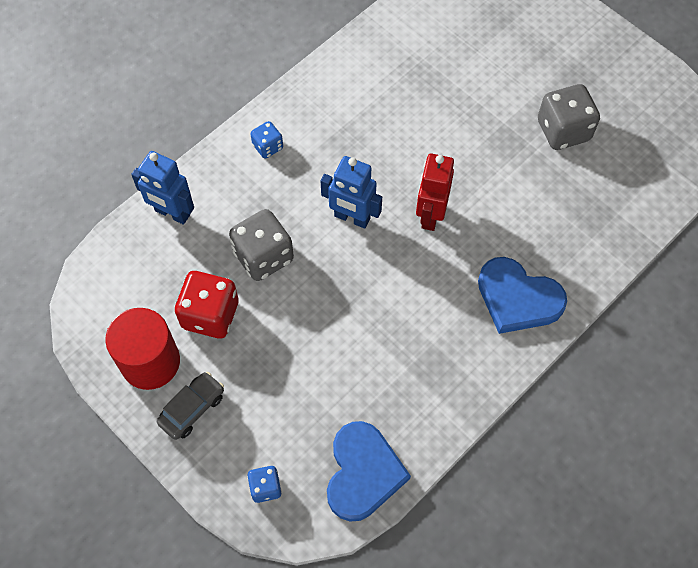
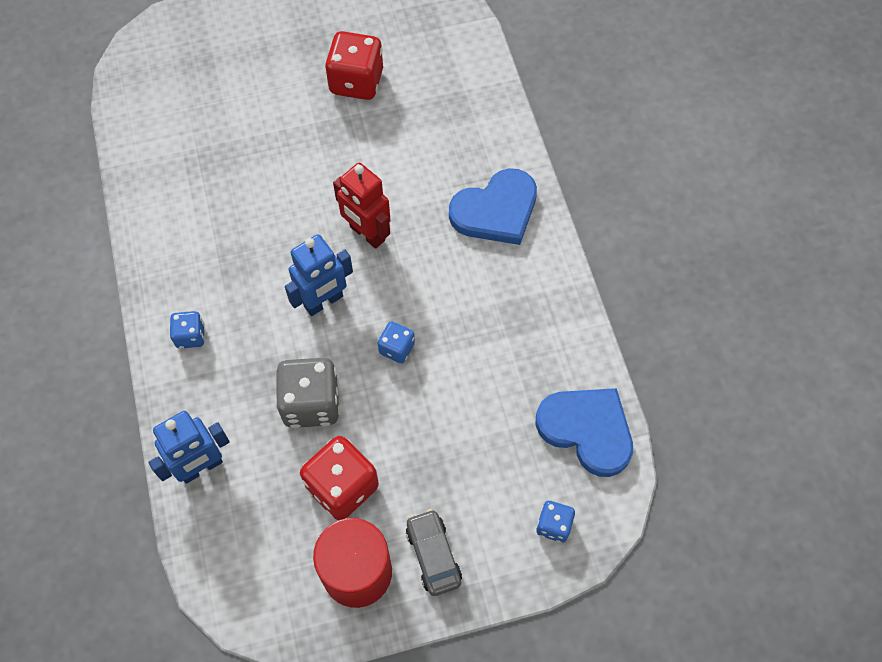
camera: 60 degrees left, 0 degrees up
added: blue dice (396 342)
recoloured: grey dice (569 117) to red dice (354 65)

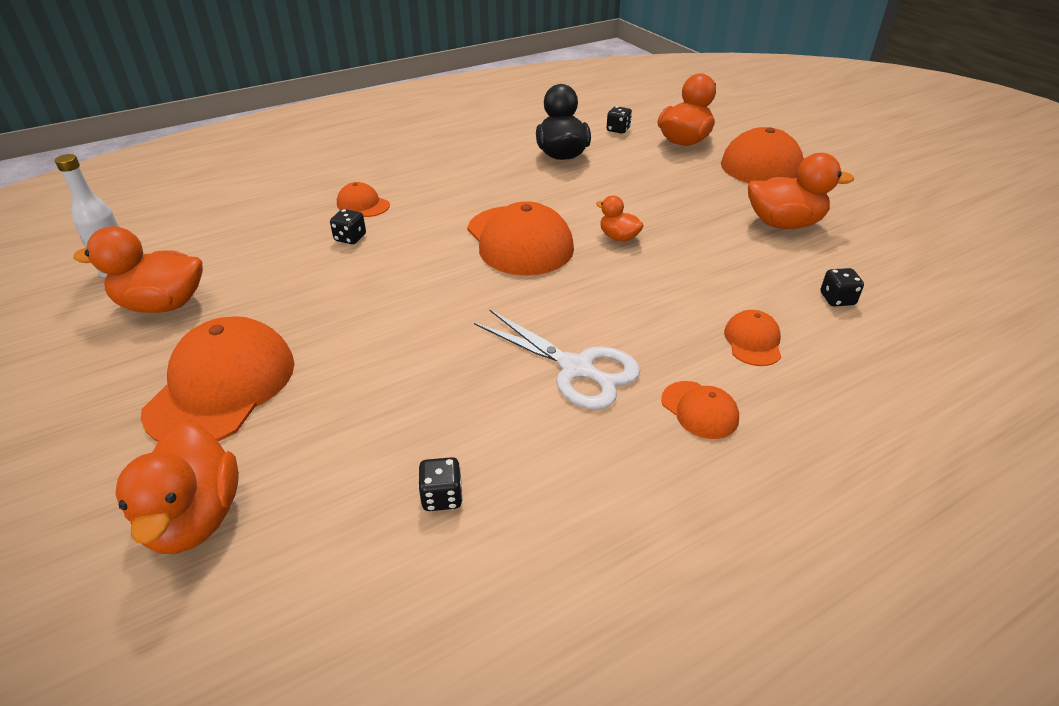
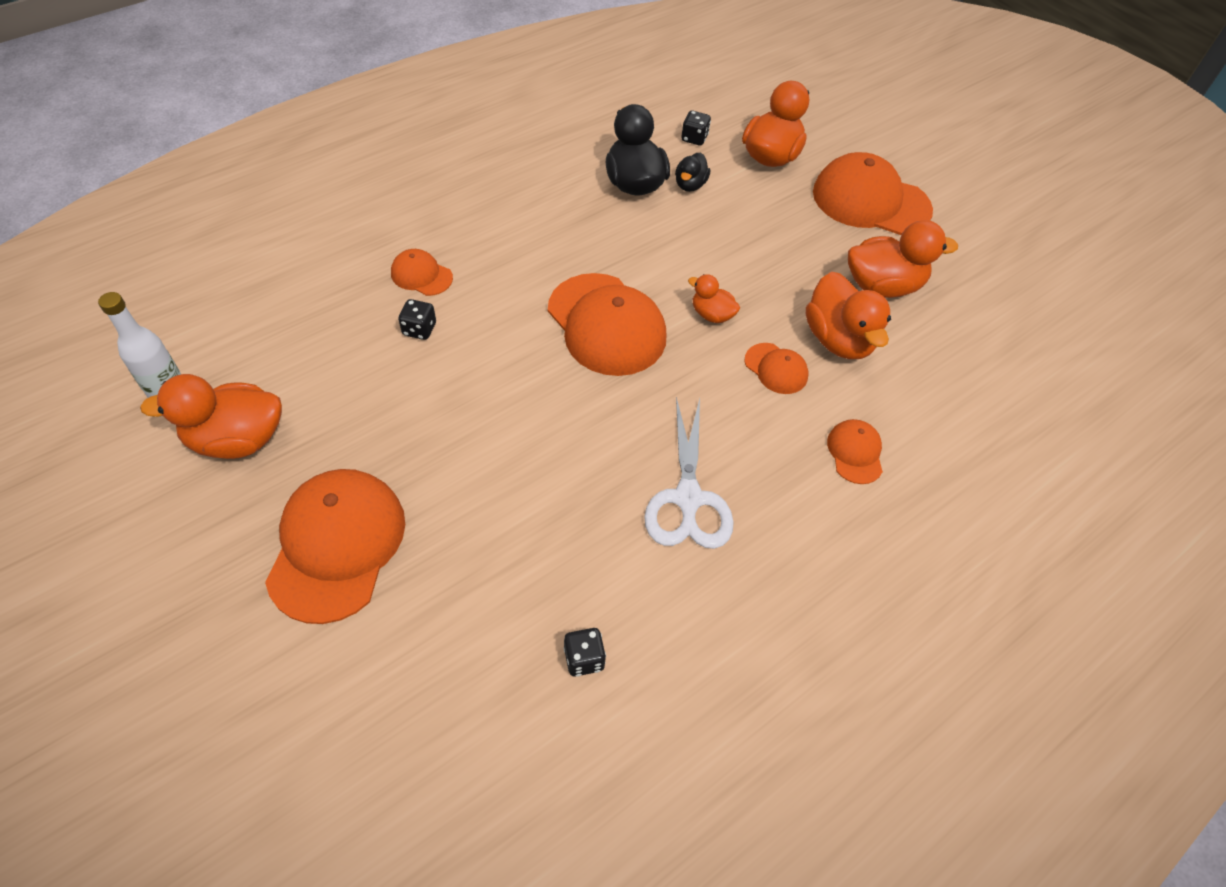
camera: 10 degrees left, 15 degrees up
removed: black dice (842 287)
added: black duck (692 172)
moved: orange duck (177 487) to (848 315); orange cap (700 410) to (777 368)
turned: white scissors (557 359) = (689 473) 60 degrees clockwise

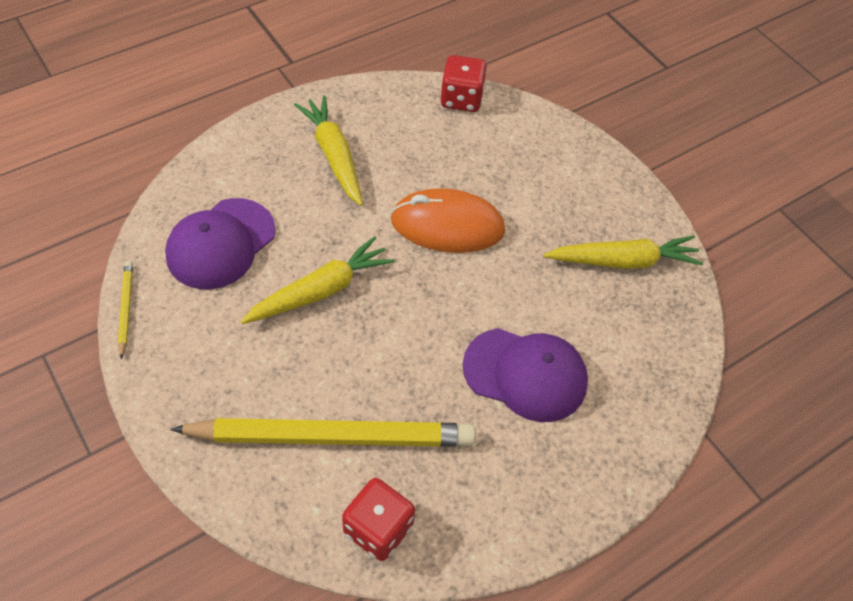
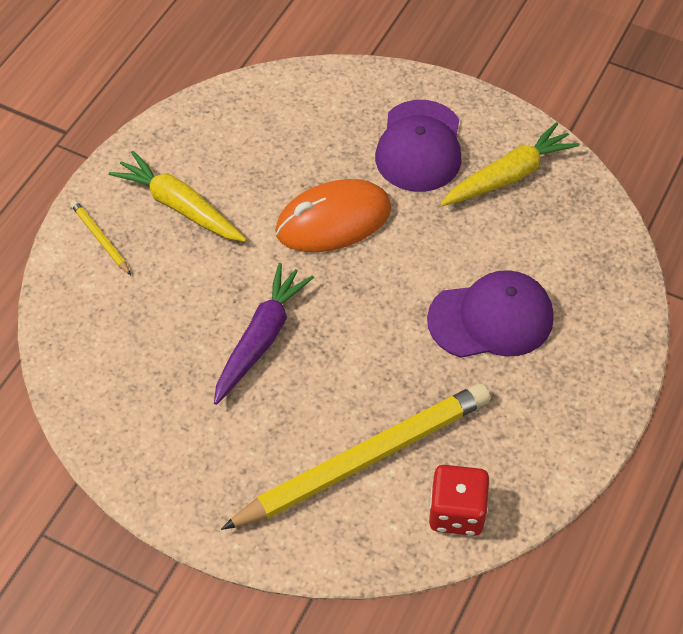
camera: 25 degrees left, 0 degrees up
removed: red dice (464 83)
moved: yellow pencil (125 310) to (100 237); purple cap (220 243) to (418 146)
recoloured: yellow carrot (317 280) to purple carrot (264 334)

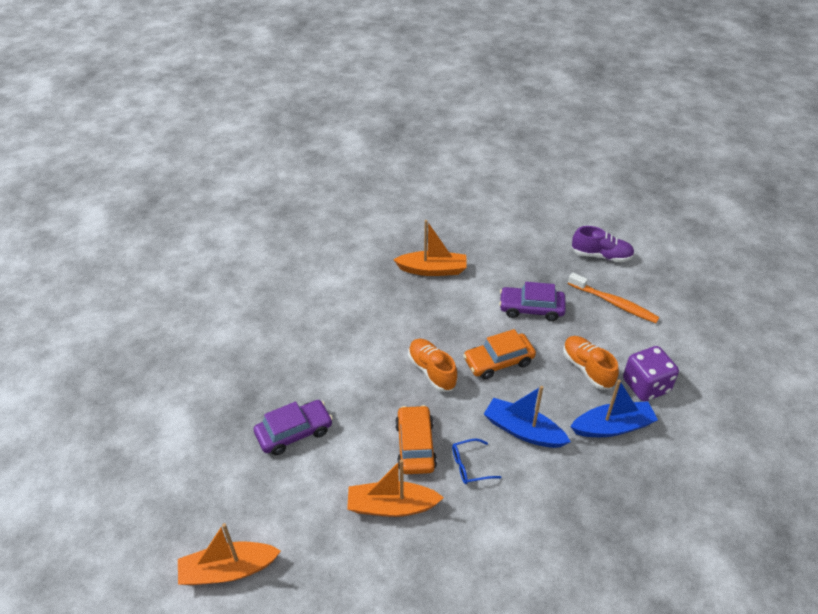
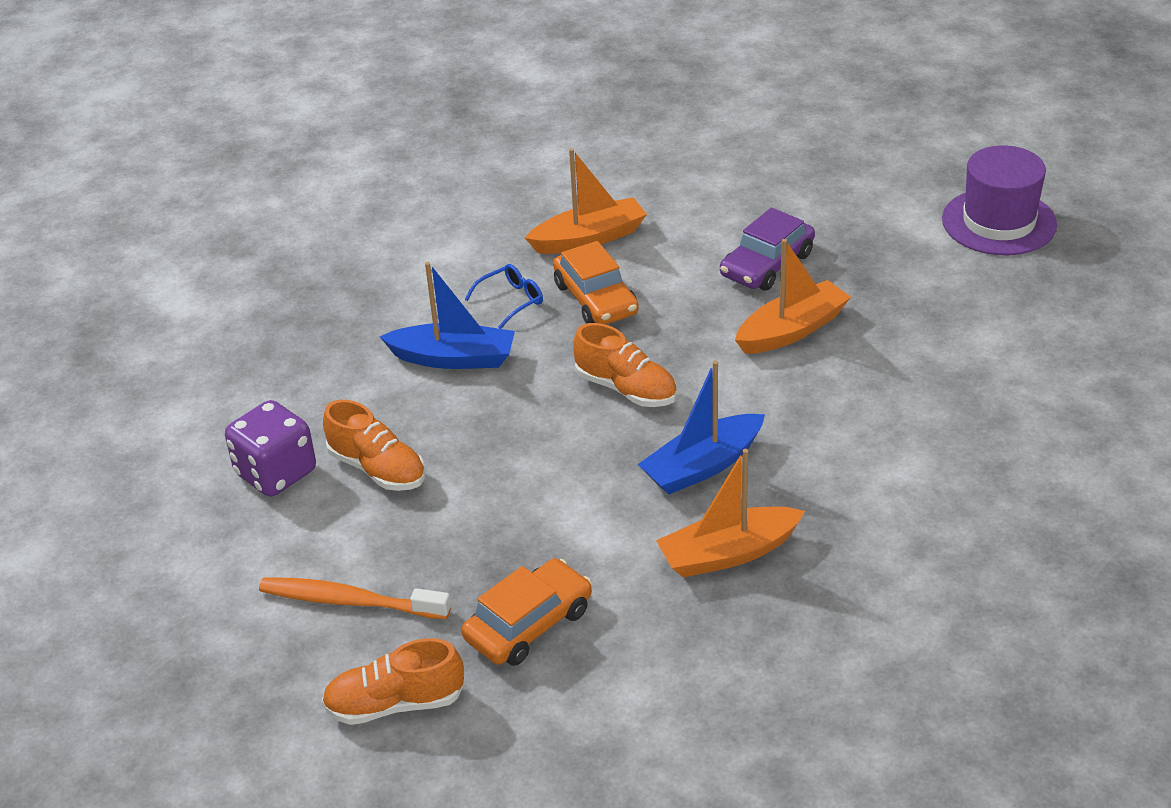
camera: 160 degrees right, 5 degrees down
removed: purple car (532 301)
added: purple hat (999 200)
moved: orange boat (229 554) to (793 296); orange car (499 354) to (526 612); blue boat (614 408) to (701 428)
recoloured: purple shoe (603 244) to orange shoe (393 681)

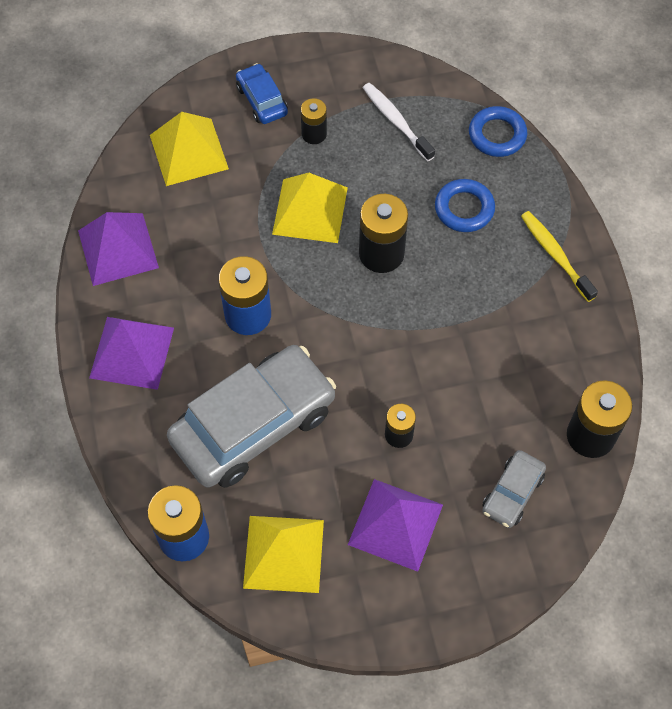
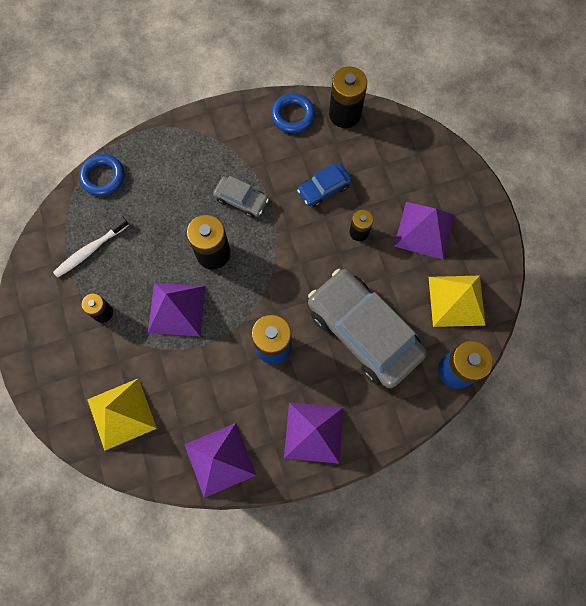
camera: 95 degrees left, 10 degrees up
removed: yellow toothbrush (559 256)
moved: blue car (262 93) to (324 185); blue ring (465 205) to (293 113); grey car (514 489) to (241 197)
recoloured: yellow pyramid (310 208) to purple pyramid (177 309)

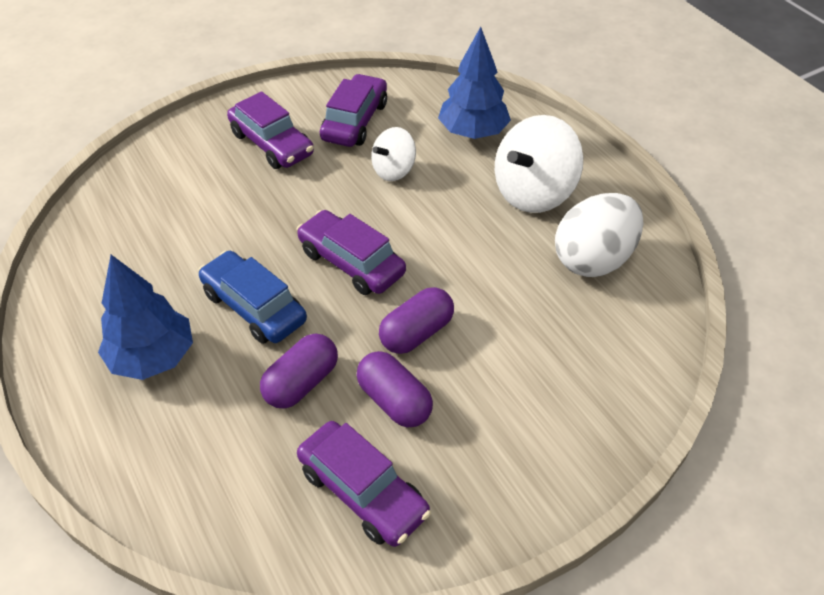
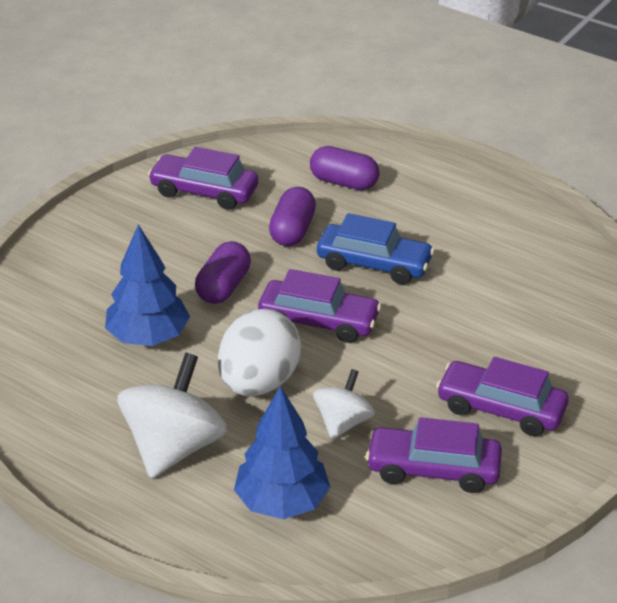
camera: 155 degrees right, 10 degrees down
moved: blue tree (145 317) to (147 285); purple capsule (394 389) to (344 168); white egg (599 235) to (259 352)
turned: purple car (353 110) = (433 455) 105 degrees clockwise

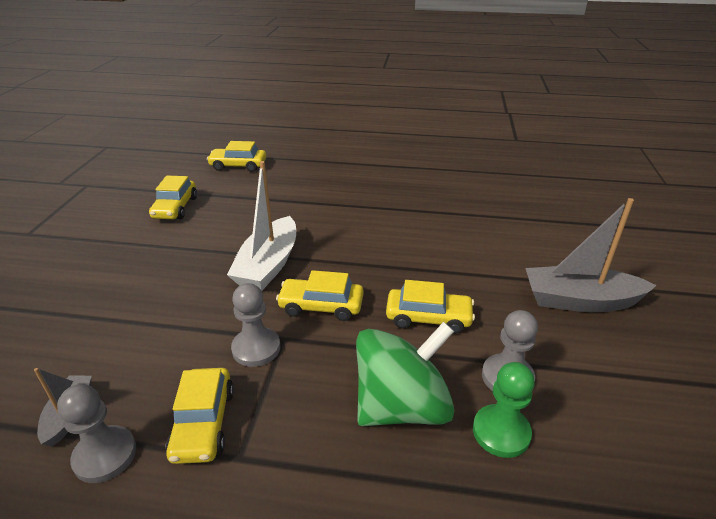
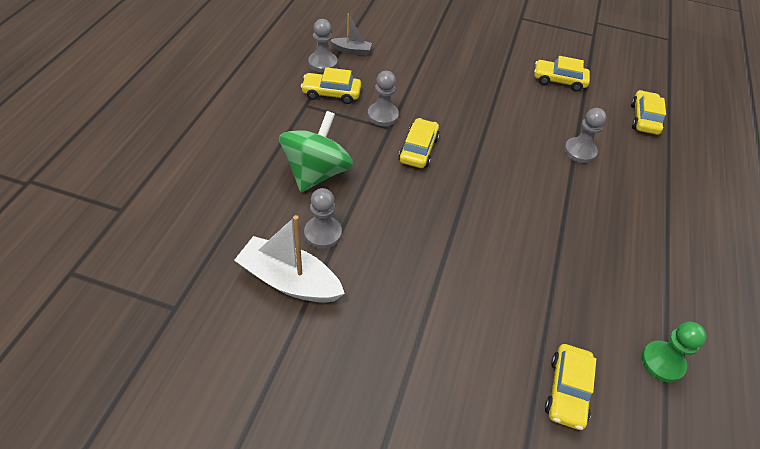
camera: 95 degrees right, 15 degrees up
removed: grey boat (591 255)
added: grey pawn (585 135)
moved: white boat (261 226) to (289 259); yellow car (430 307) to (570 387); green pawn (504 410) to (673 352)
turned: green spinning top (405 374) = (316 151) 135 degrees counterclockwise

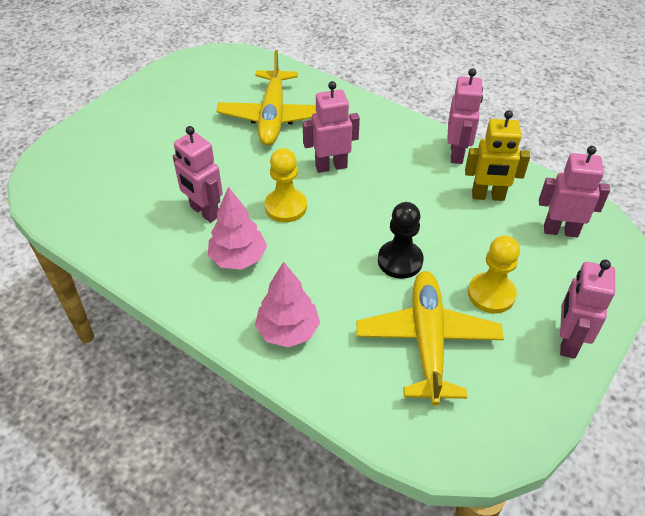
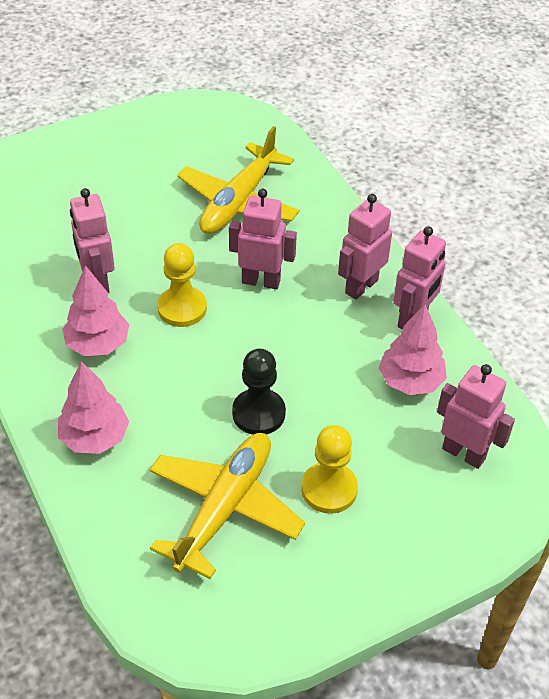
camera: 25 degrees right, 0 degrees up
moved: pink robot (587 309) to (365 247)
replaced: yellow robot (497 155) to pink tree (413 349)

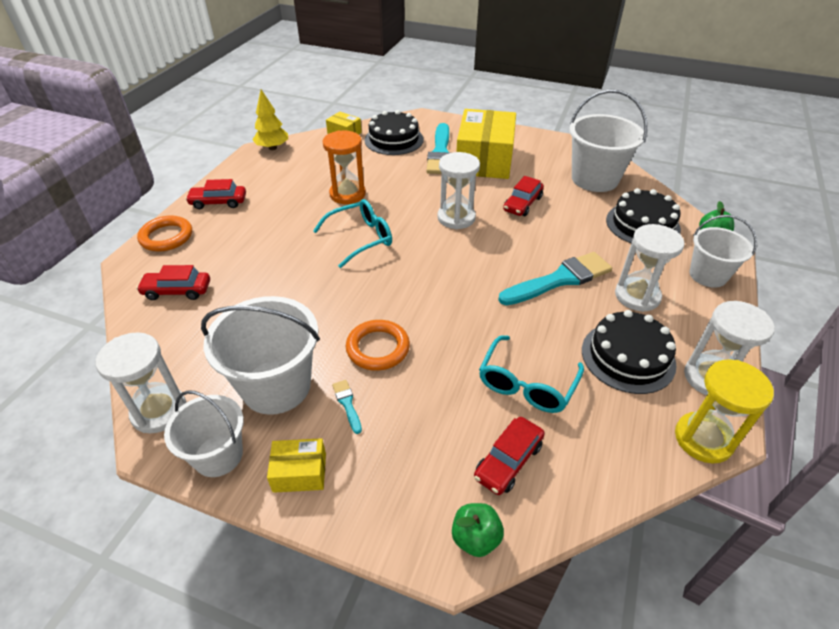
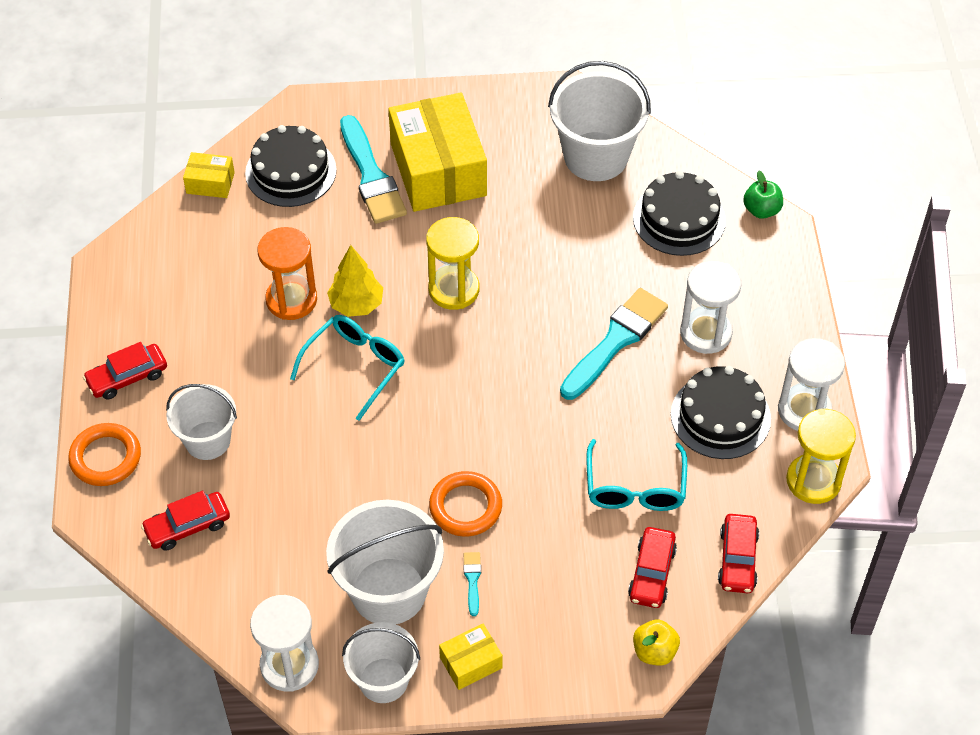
camera: 25 degrees left, 10 degrees up
moved: yellow tree (270 119) to (355 281); red car (523 196) to (738 553); white bucket (723 251) to (201 422)
recoloured: white hourglass (458 190) to yellow hourglass (452 263); green apple (478 530) to yellow apple (656 643)
turned: turquoise brush (347 407) = (472 584) 45 degrees clockwise

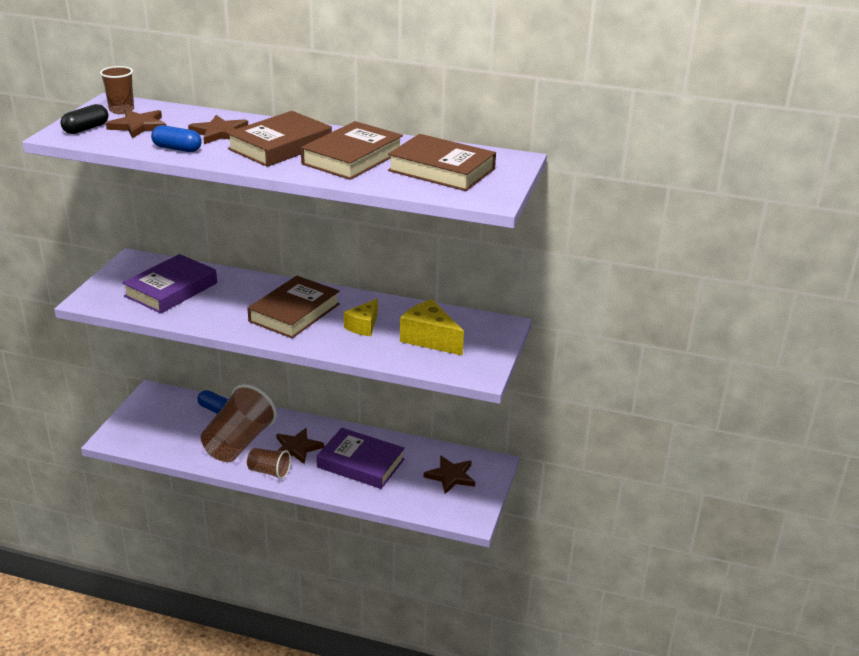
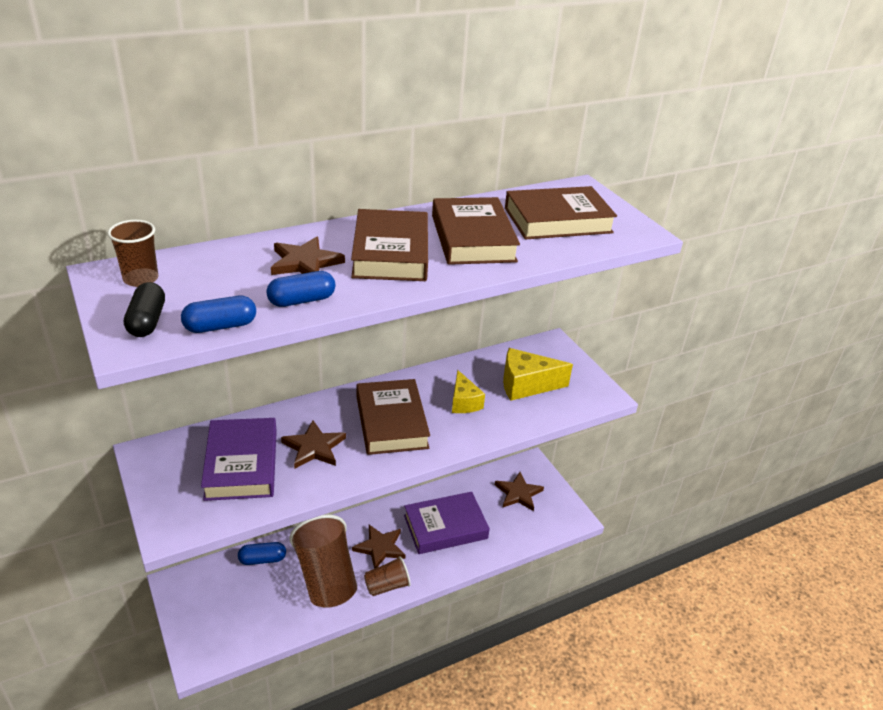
camera: 45 degrees left, 5 degrees up
added: blue capsule (218 314)
moved: brown star (136 124) to (313 444)

